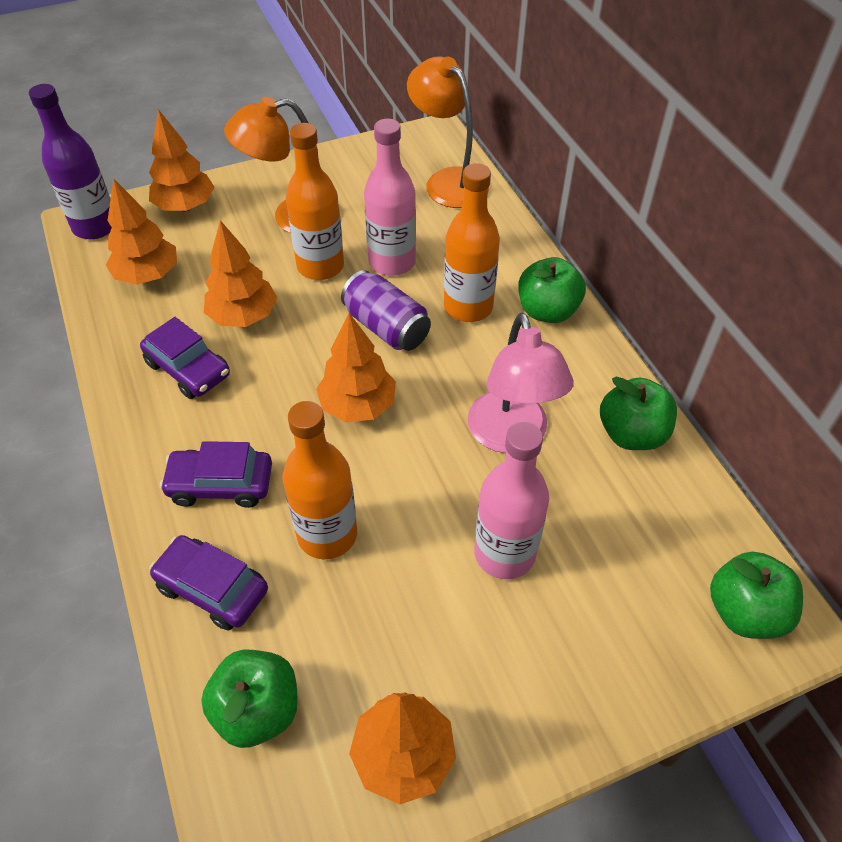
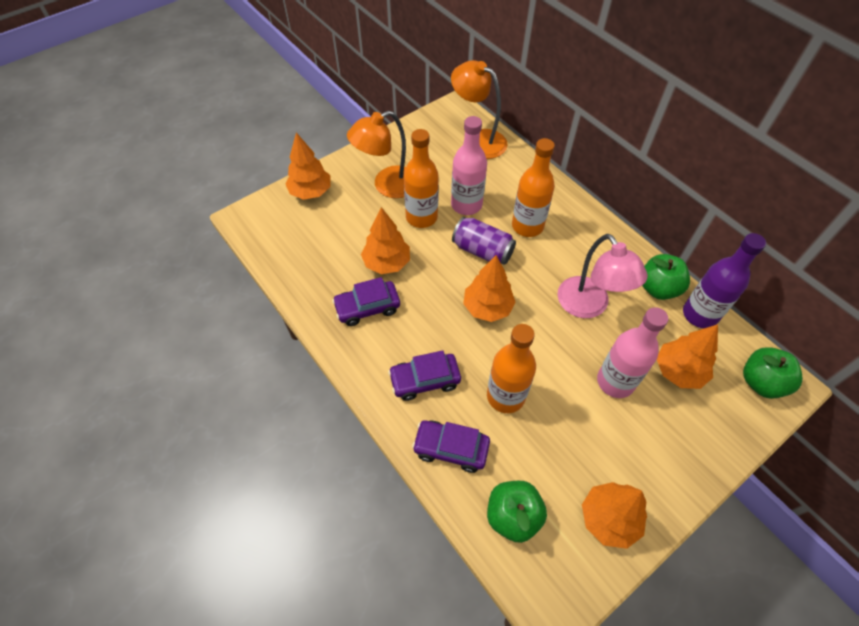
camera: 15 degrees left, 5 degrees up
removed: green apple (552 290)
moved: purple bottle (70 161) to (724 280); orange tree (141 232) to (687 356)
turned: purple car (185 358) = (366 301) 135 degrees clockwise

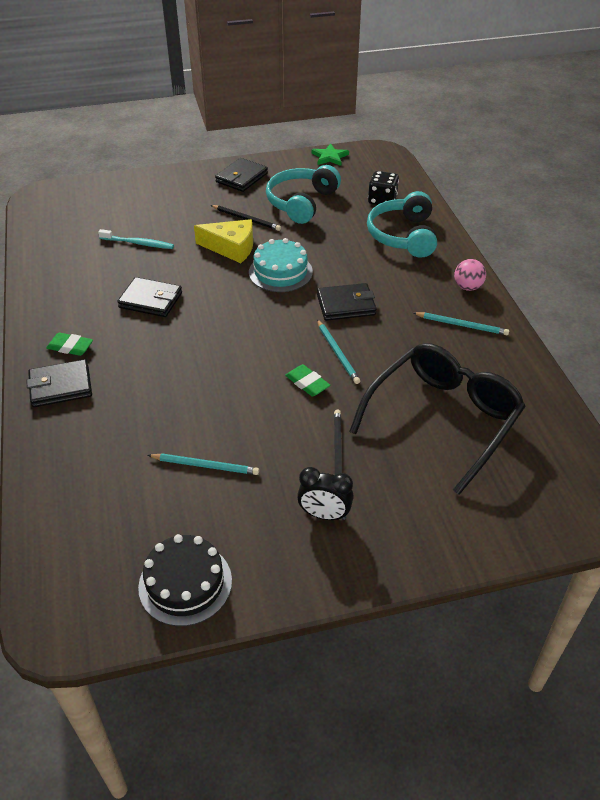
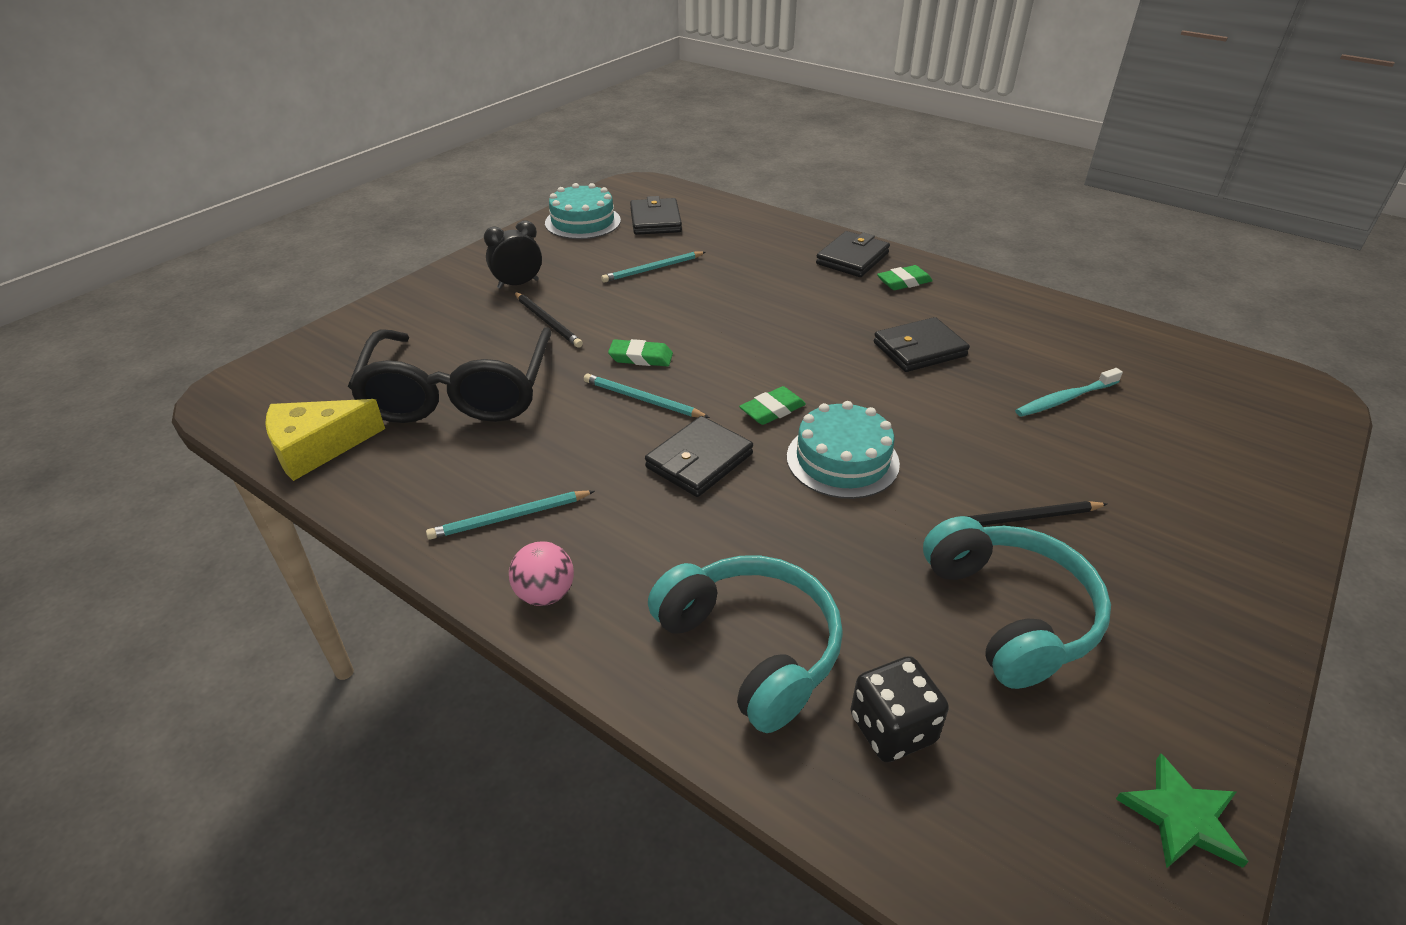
camera: 140 degrees right, 5 degrees down
added: green eraser (772 405)
moved: yellow cheese (223 241) to (325 440); black wallet (241 175) to (656 215)
recoloured: black cake (185 580) to turquoise cake (583 211)

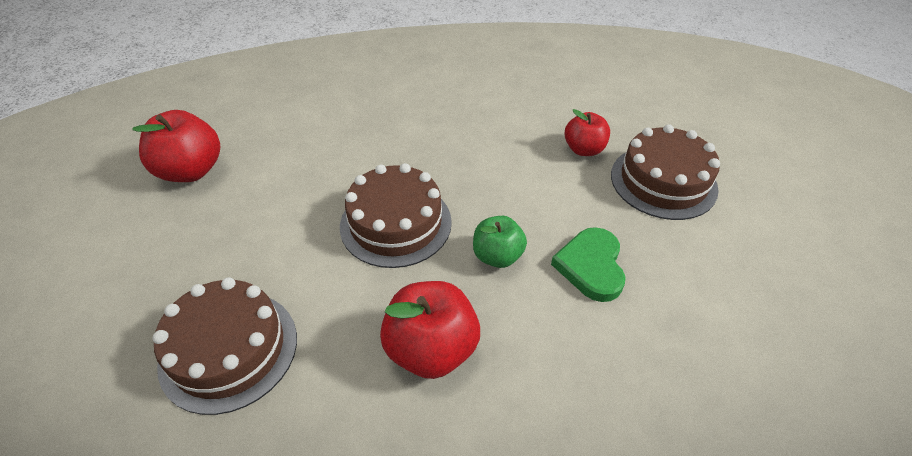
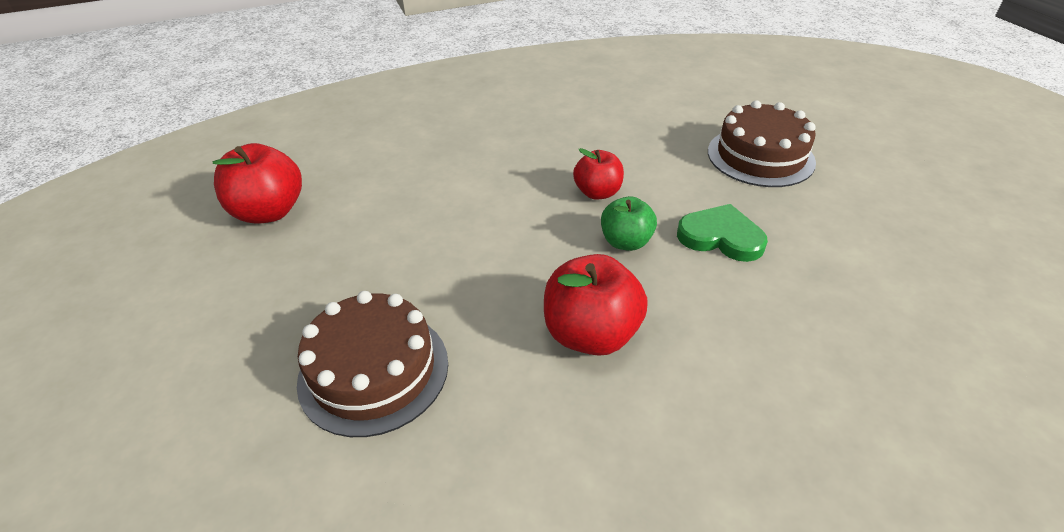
camera: 10 degrees left, 5 degrees down
removed: brown cake (396 215)
moved: red apple (587 132) to (598 174)
turned: green heart (588 264) = (722 233) 120 degrees clockwise

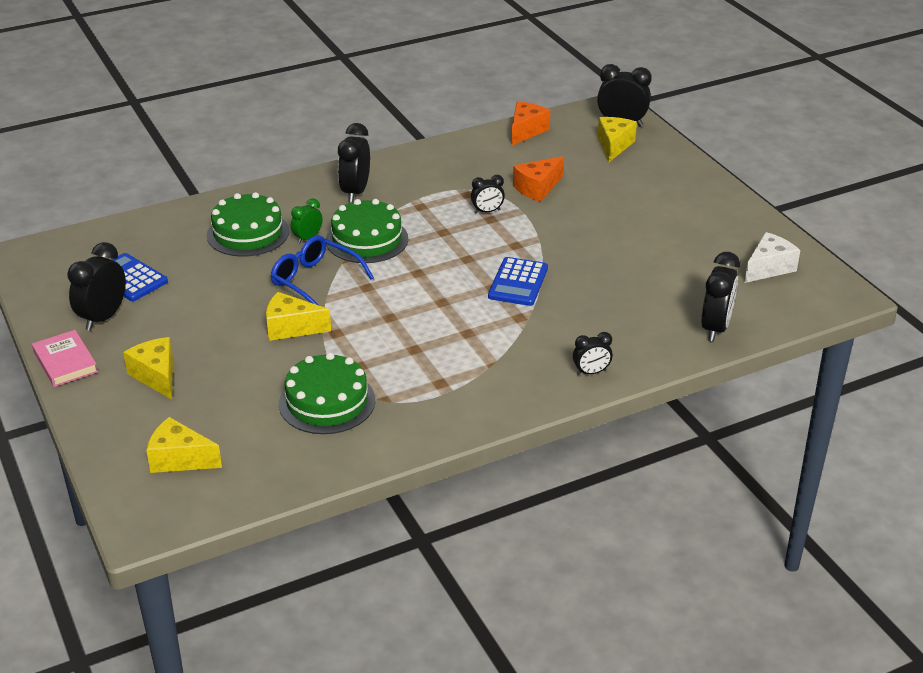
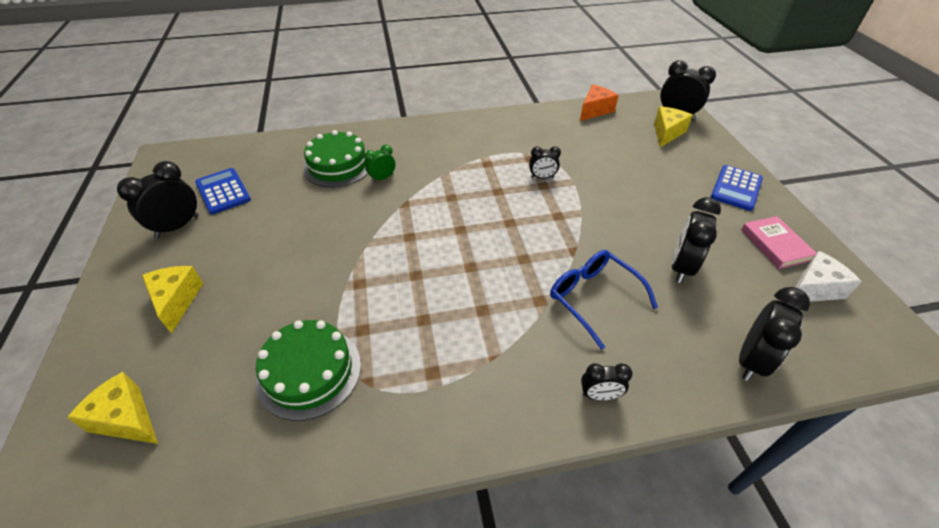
camera: 15 degrees right, 10 degrees up
removed: yellow cheese (298 316); green cake (367 231); orange cheese (538 179)
moved: pink book (65 358) to (779 242); blue glasses (322 270) to (604 300); black clock (354 162) to (696 240); blue calculator (518 281) to (737 188)

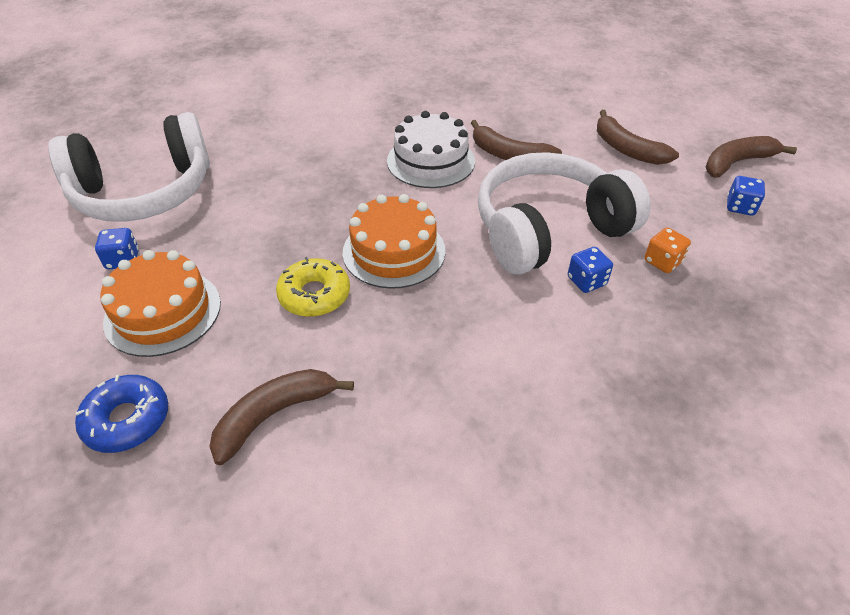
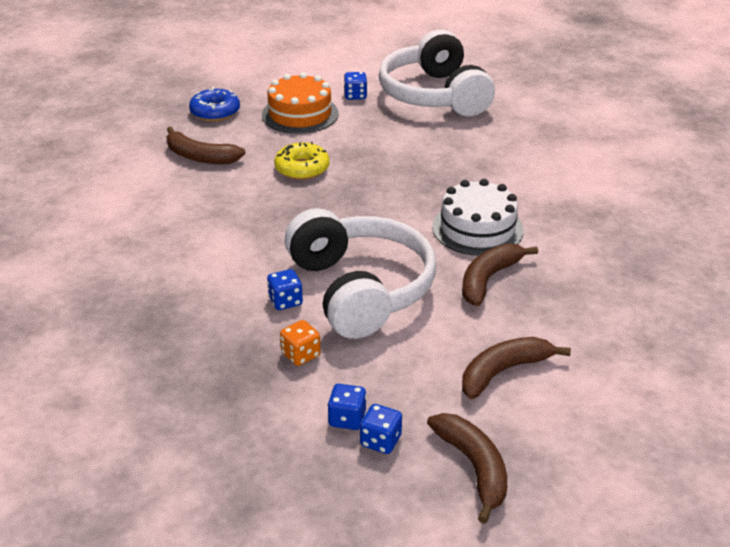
camera: 95 degrees right, 10 degrees down
removed: orange cake (394 241)
added: blue dice (347 407)
turned: brown banana (281 417) = (206 145) 150 degrees clockwise

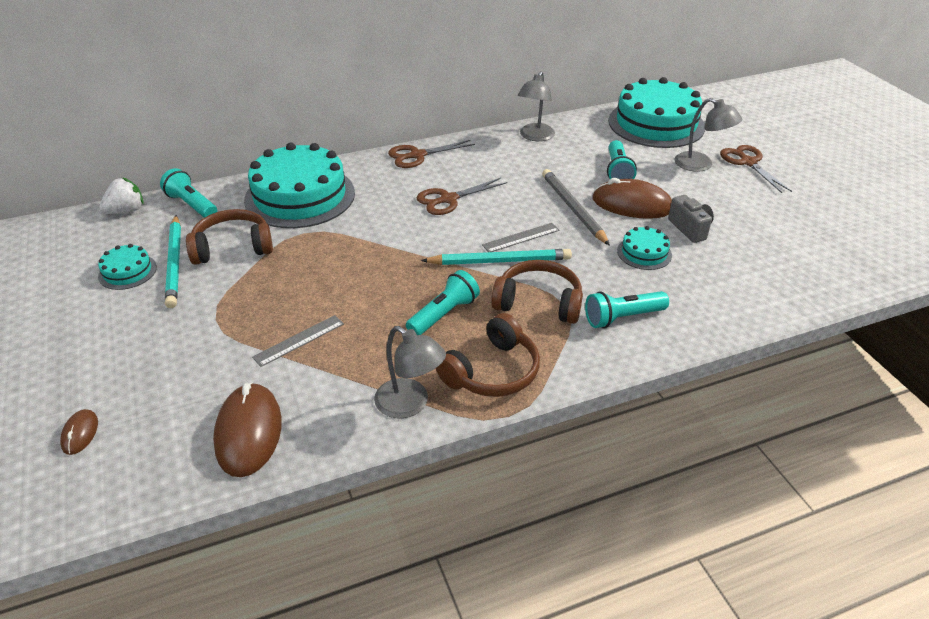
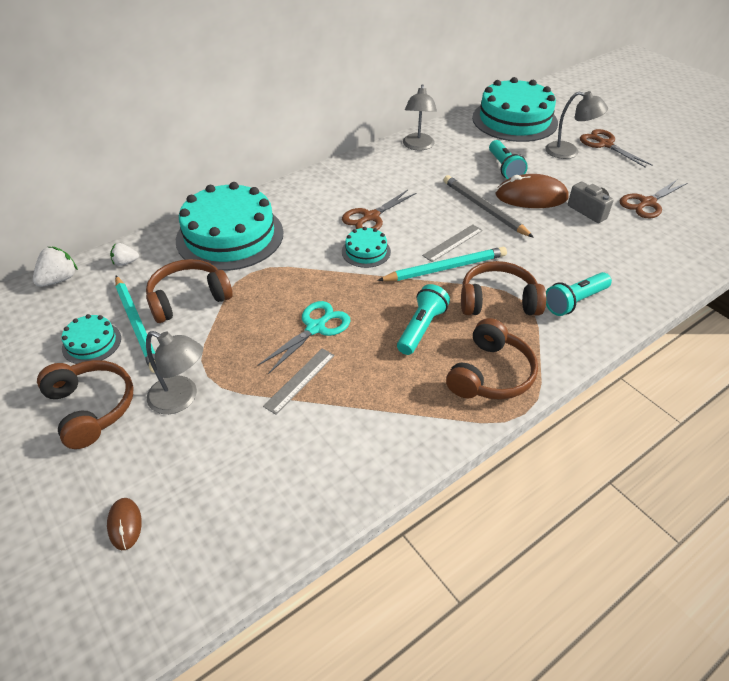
camera: 15 degrees left, 5 degrees up
removed: brown mouse (247 430)
added: brown headphones (85 404); turquoise scissors (304 337)
moved: grey lamp (410 372) to (174 372); brown scissors (431 154) to (653 199); turquoise cake (644 248) to (366 247)
replaced: turquoise flashlight (188 193) to white strawberry (124 254)

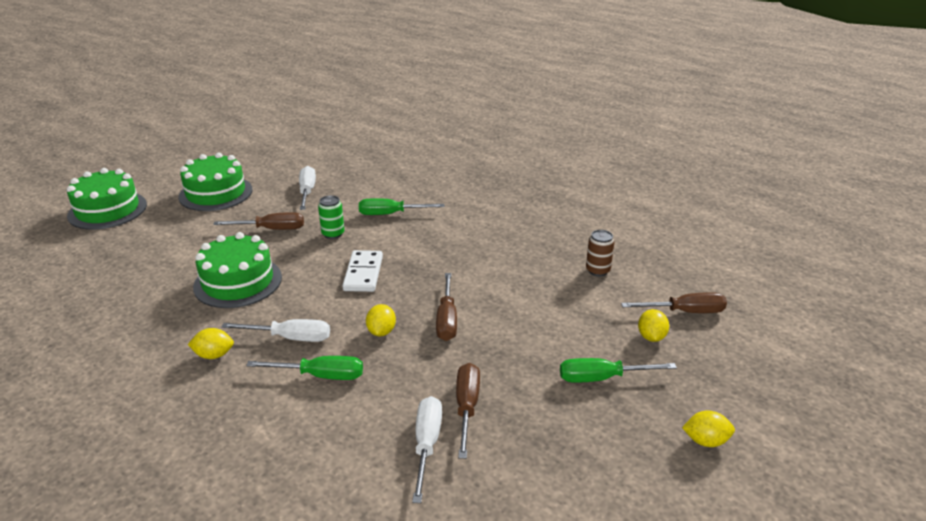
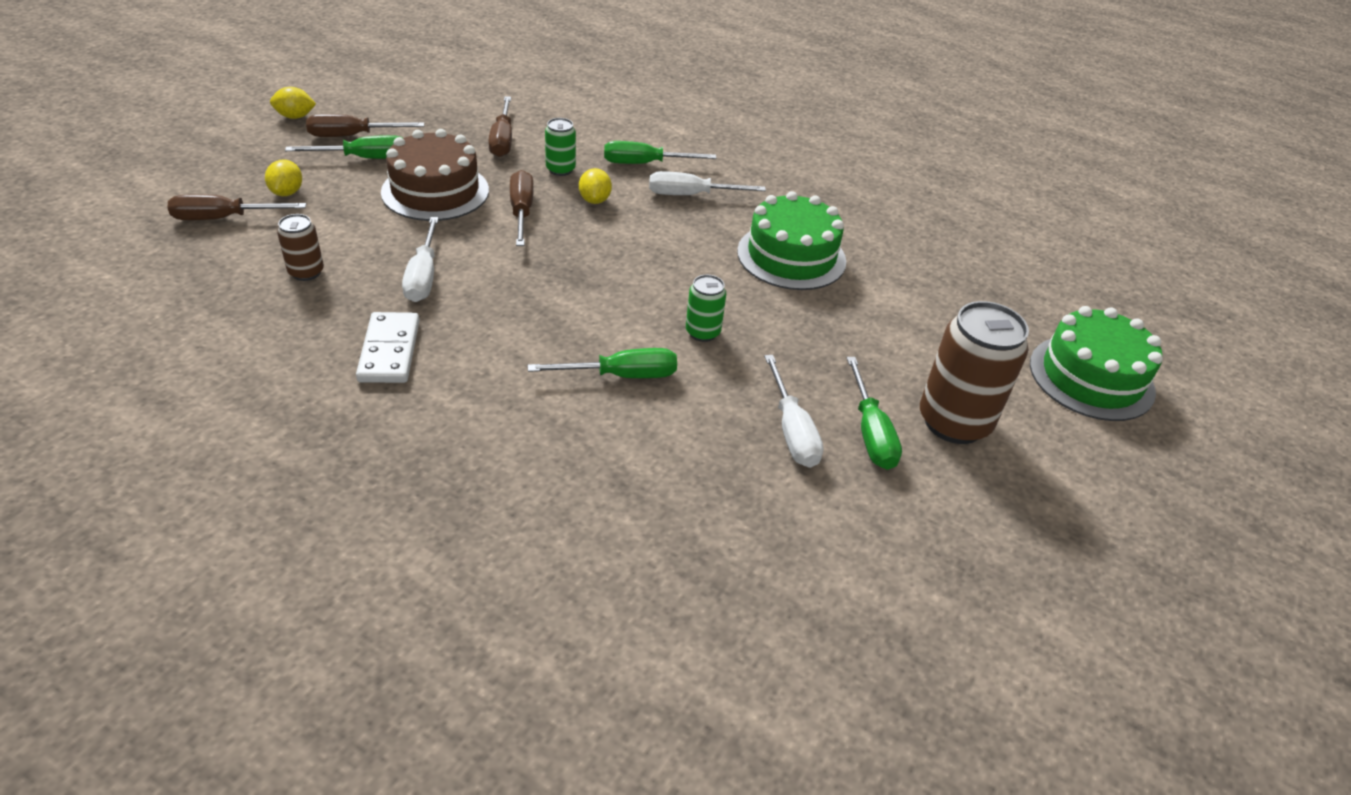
camera: 170 degrees right, 10 degrees up
removed: yellow lemon (211 343)
added: brown cake (435 175); green can (560 147); green screwdriver (874 413)
moved: brown screwdriver (258 221) to (365 125); white domino (362 271) to (388 347); white screwdriver (427 449) to (420 259)
replaced: green cake (215 181) to brown can (974 372)

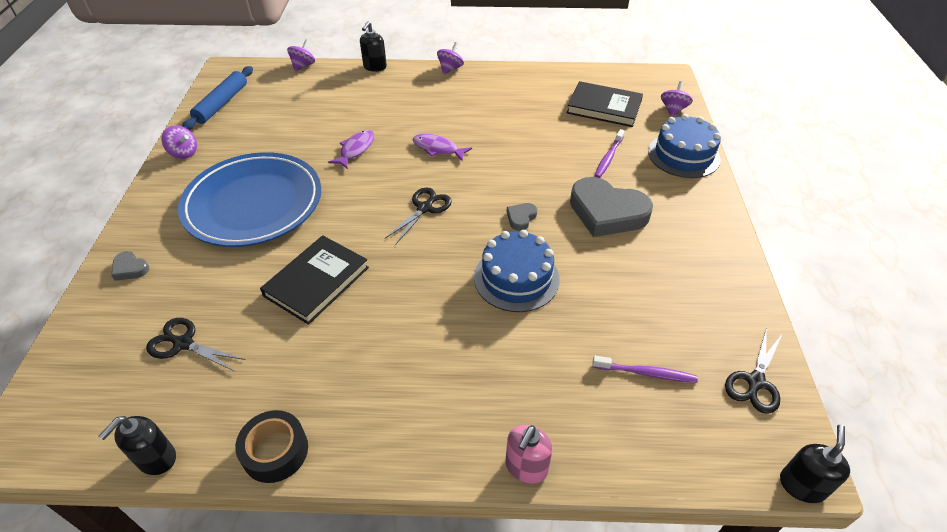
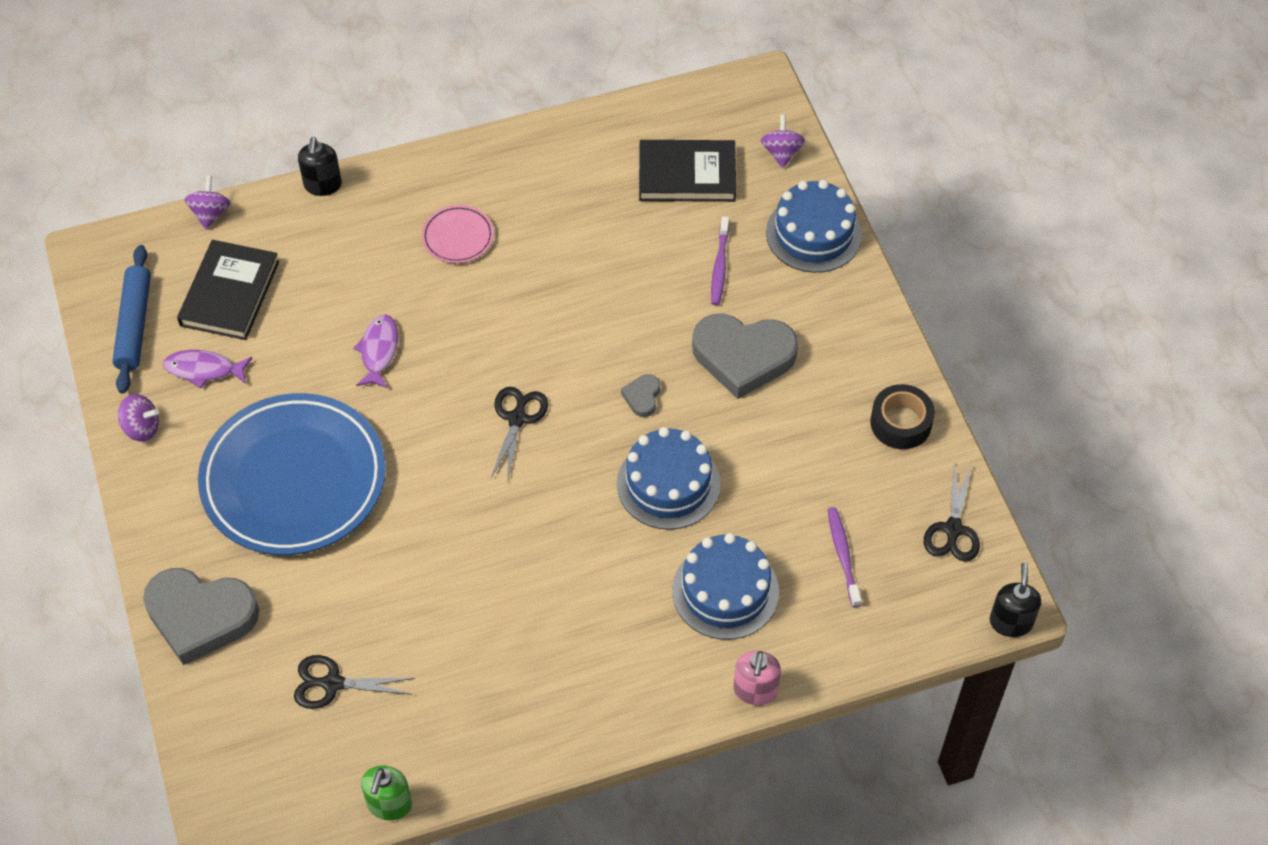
camera: 20 degrees left, 10 degrees up
removed: purple spinning top (450 58)
added: pink plate (458 234); blue cake (725 586)
moved: black tape (271 446) to (902 416); black book (314 280) to (228 290); purple fish (442 147) to (207 369)
recoloured: black soap dispenser (137 445) to green soap dispenser (386 793)
turned: purple toothbrush (645 369) = (844 557) 90 degrees counterclockwise
resized: grey heart (130 266) = (201 616) x2.32

